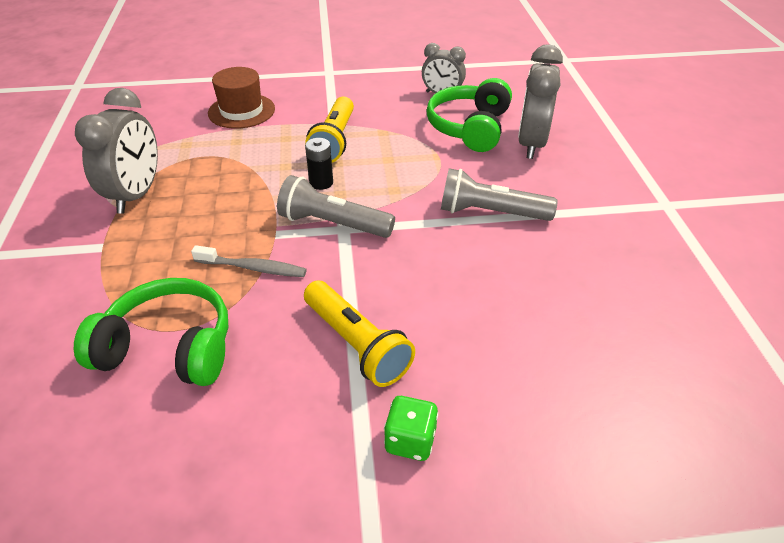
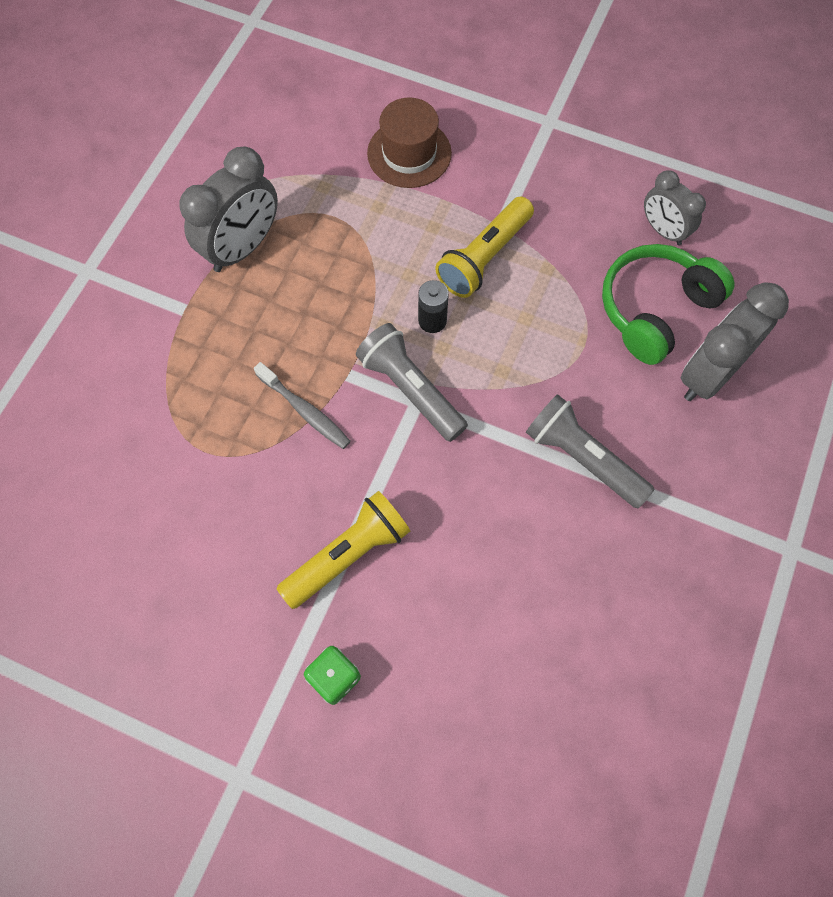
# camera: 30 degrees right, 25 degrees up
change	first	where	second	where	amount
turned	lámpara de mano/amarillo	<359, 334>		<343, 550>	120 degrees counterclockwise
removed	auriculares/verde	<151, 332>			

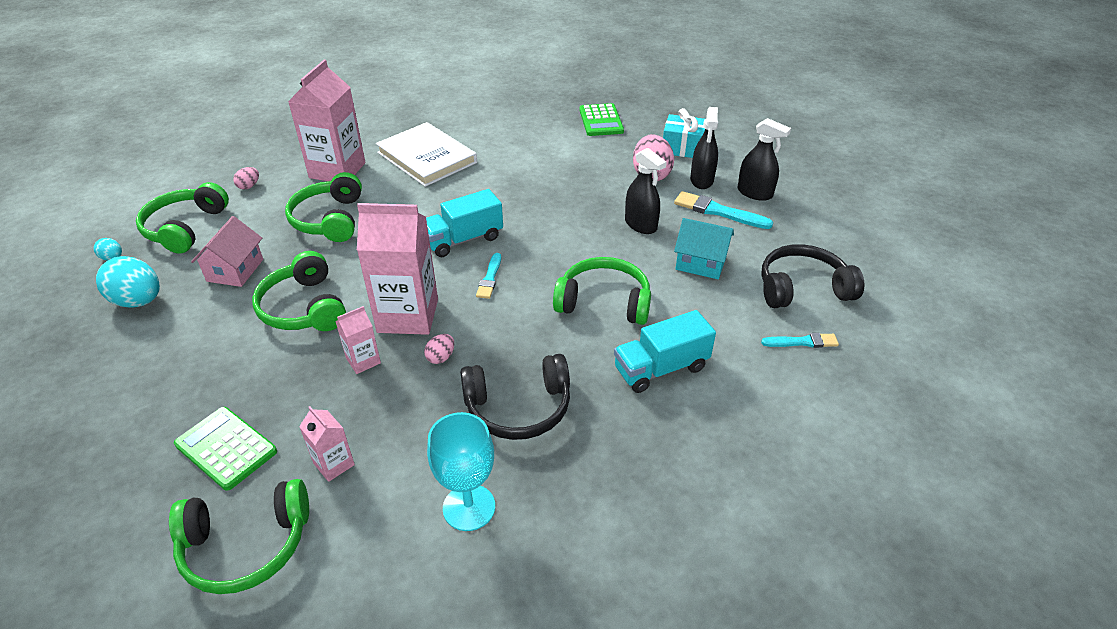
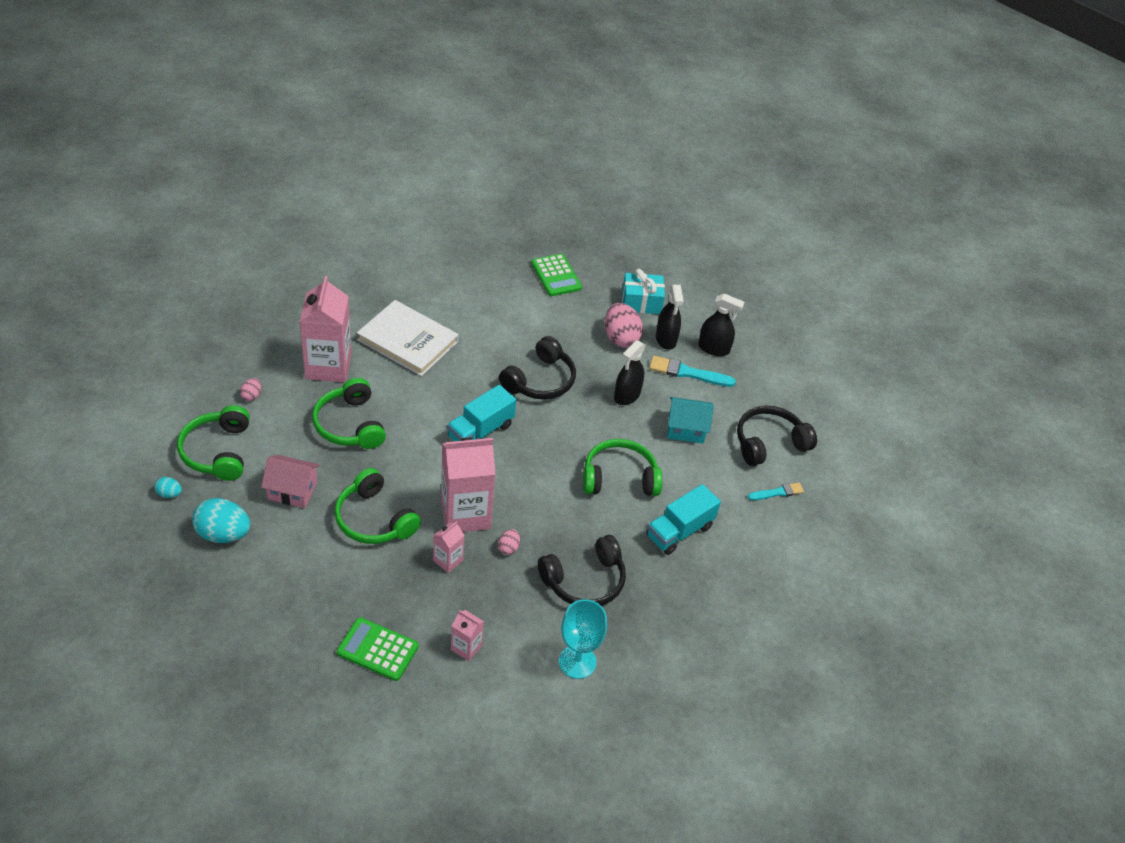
# camera: 20 degrees left, 5 degrees up
change	first	where	second	where	amount
turned	casa/rosa	<227, 251>		<290, 481>	75 degrees counterclockwise
added			auriculares/negro	<537, 367>	
turned	pulverizador/negro	<646, 191>		<630, 372>	90 degrees clockwise
removed	auriculares/verde	<239, 536>			
removed	pincel/turquesa	<488, 276>			

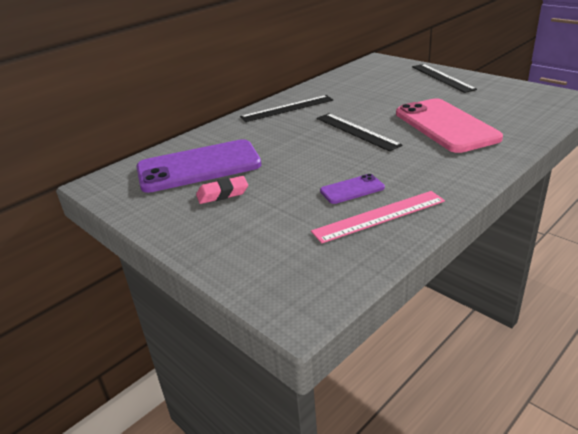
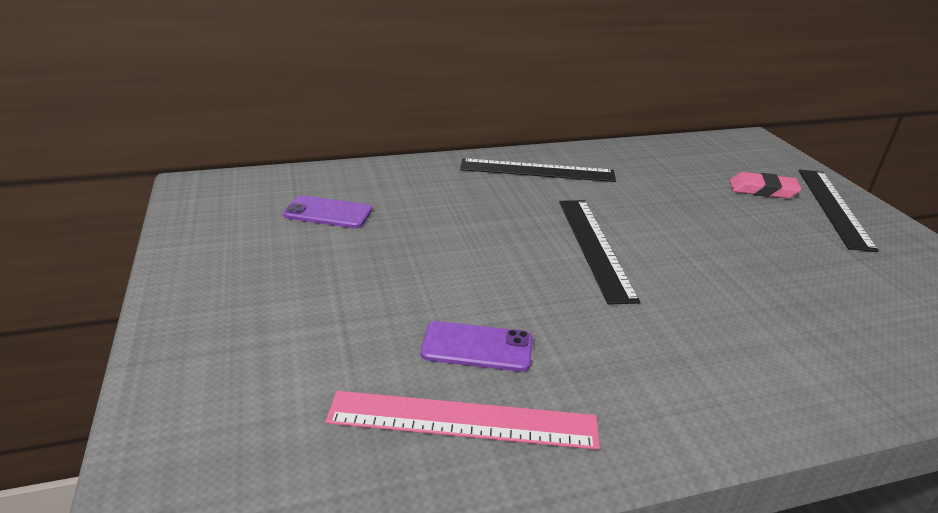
# camera: 25 degrees right, 0 degrees up
change	first	where	second	where	amount
resized	móvil/morado	<199, 166>		<327, 211>	x0.45
moved	goma de borrar/rosa	<222, 190>		<765, 185>	
removed	móvil/rosa	<449, 125>			

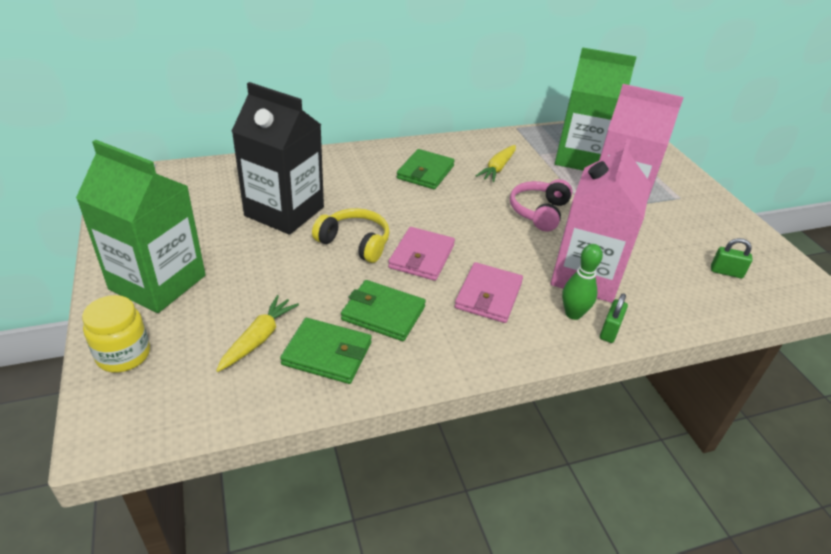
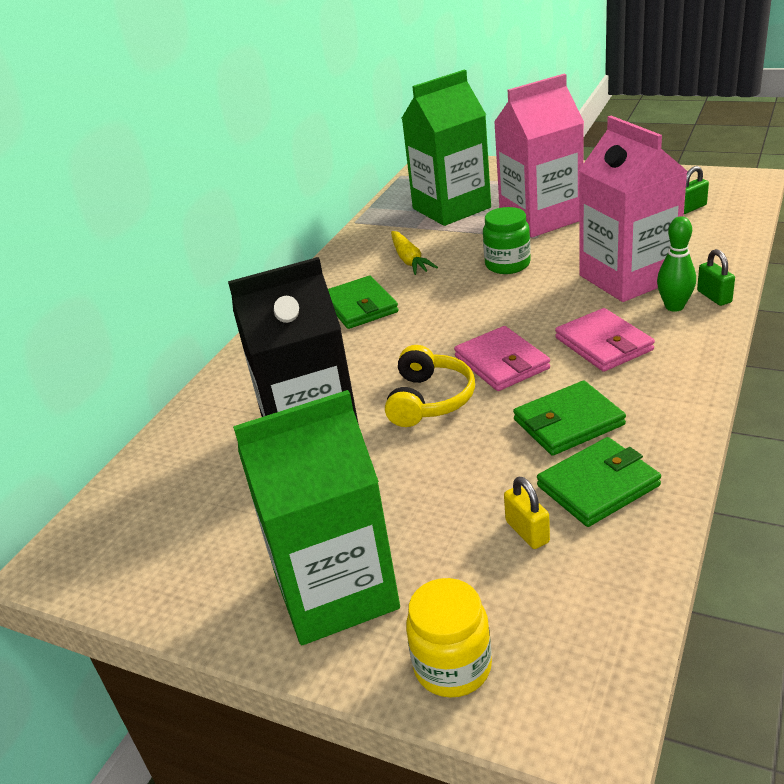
# camera: 40 degrees left, 5 degrees down
change	first	where	second	where	amount
turned	auriculares/amarillo	<351, 235>		<430, 386>	120 degrees clockwise
replaced	auriculares/rosa	<541, 205>	tarro/verde	<507, 240>	
replaced	zanahoria/amarillo	<257, 333>	candado/amarillo	<527, 512>	

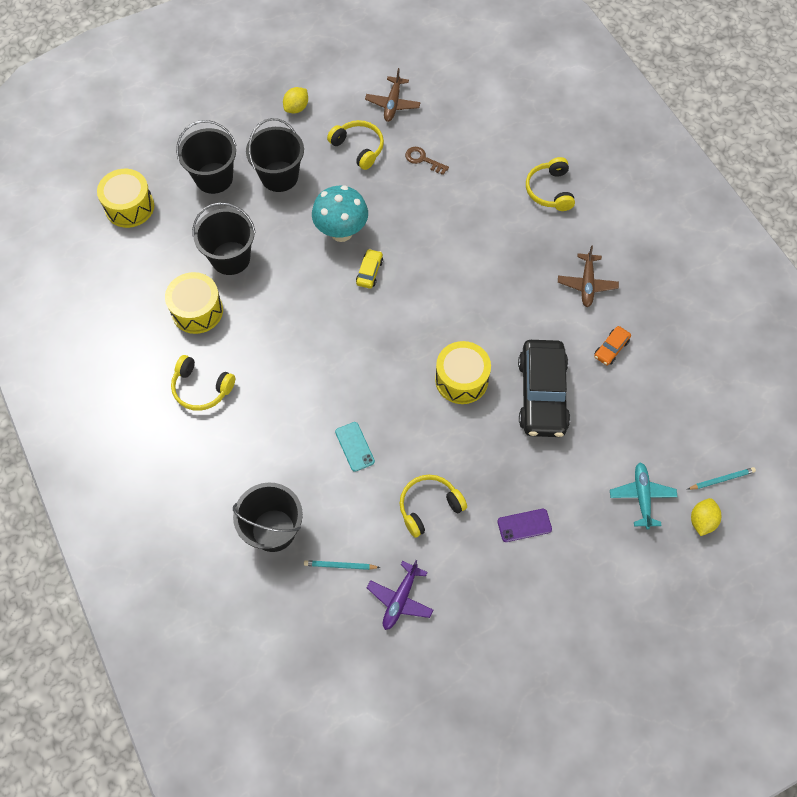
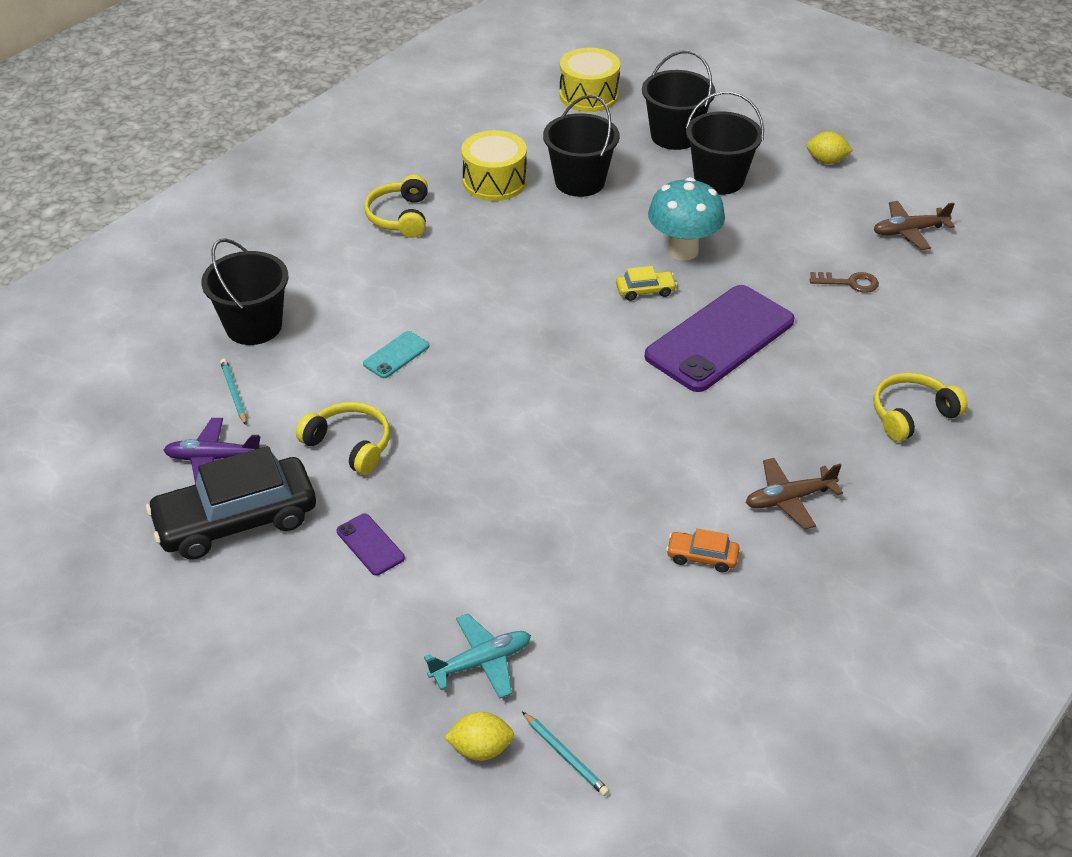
# camera: 65 degrees right, 20 degrees down
change	first	where	second	where	amount
moved	coche/negro	<544, 388>		<231, 503>	
added			móvil/morado	<719, 338>	
turned	llave/marrón	<427, 161>		<844, 282>	90 degrees clockwise
removed	auriculares/amarillo	<355, 145>			
removed	tambor/amarillo	<463, 372>			

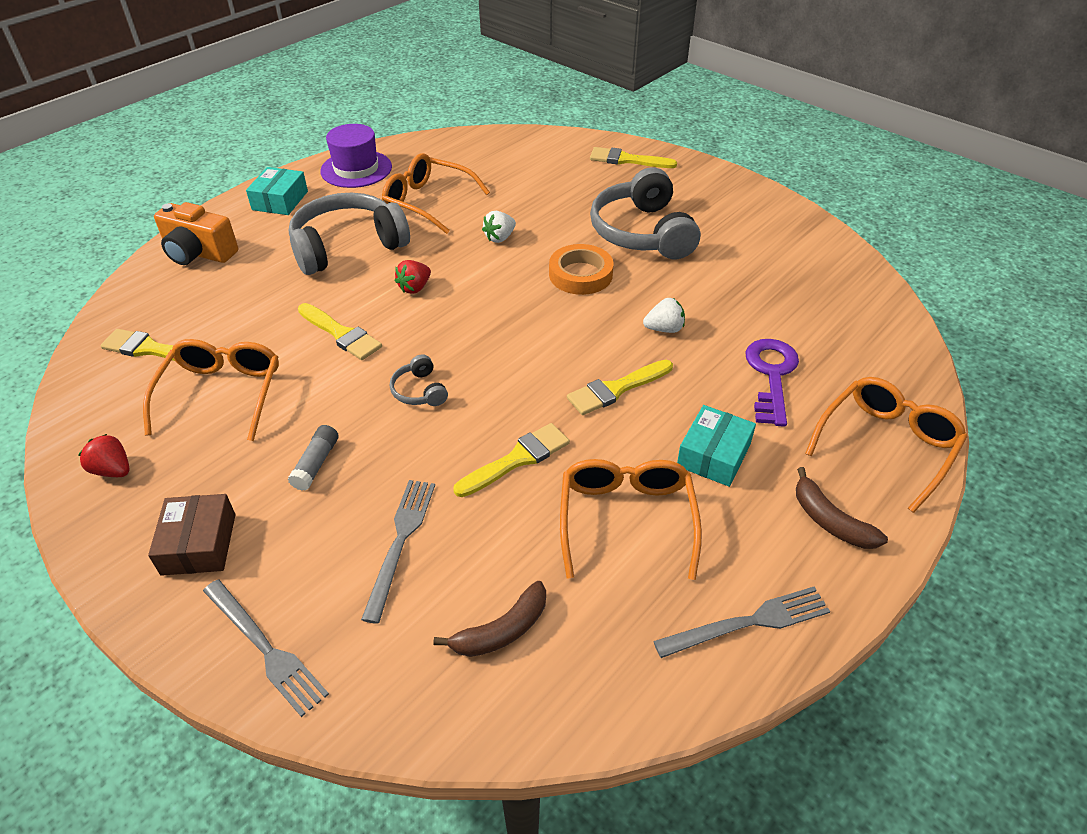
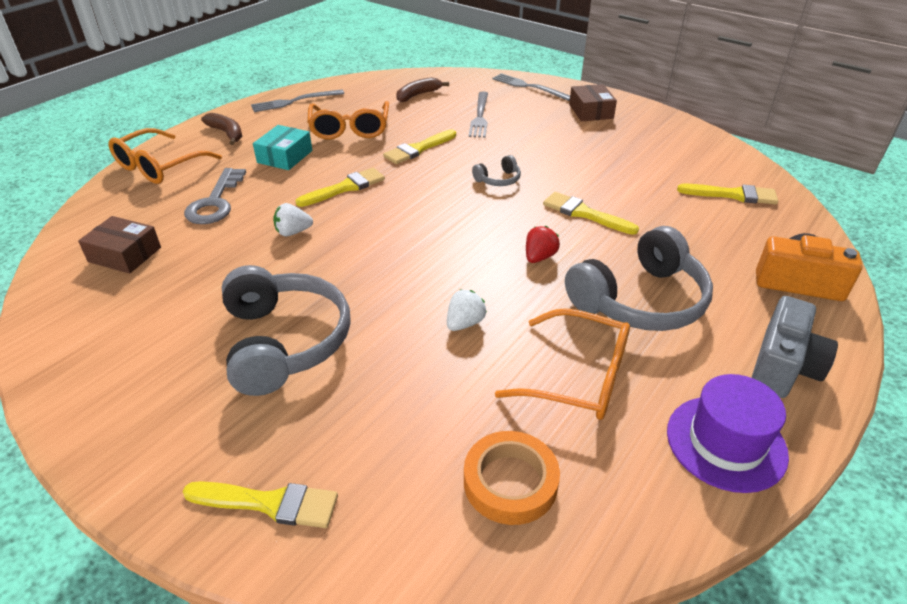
# camera: 175 degrees right, 5 degrees down
change	first	where	second	where	amount
added			caja/marrón	<119, 245>	
recoloured	llave/morado	<772, 383>	llave/gris	<215, 196>	
moved	cinta adhesiva/naranja	<581, 269>		<512, 478>	
turned	auriculares/gris	<419, 380>		<496, 170>	90 degrees clockwise
replaced	caja/turquesa	<277, 191>	cámara/gris	<794, 347>	
removed	fresa/rojo	<103, 455>			
removed	gafas/naranja	<211, 390>			
removed	barra de pegamento/gris	<313, 458>			

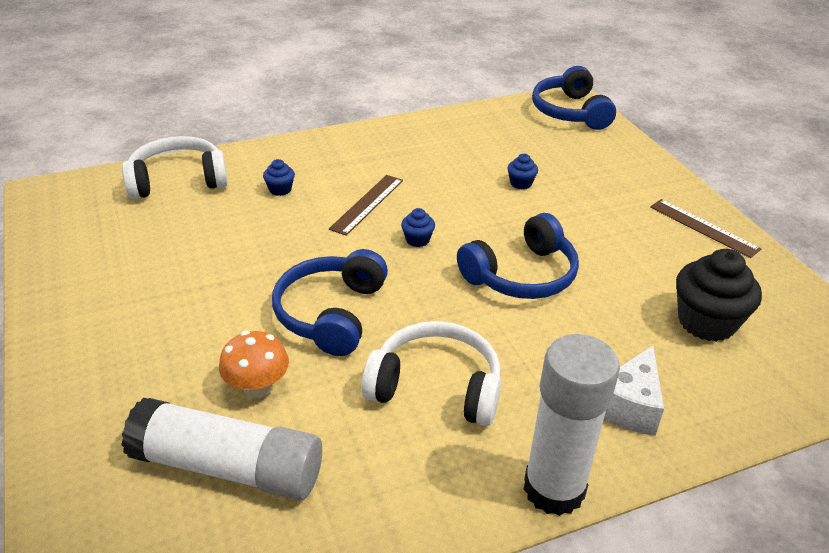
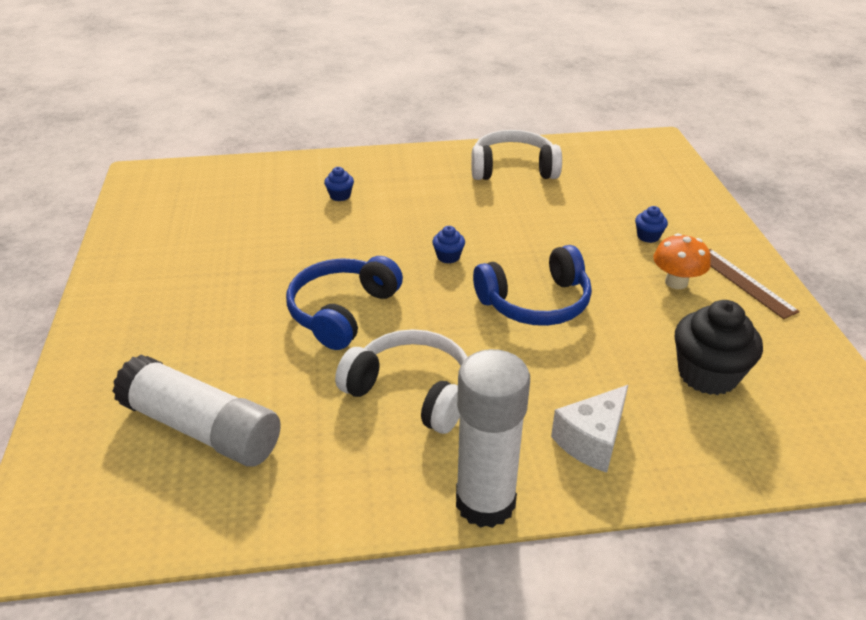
# camera: 15 degrees right, 0 degrees up
change	first	where	second	where	amount
moved	auriculares/blanco	<175, 167>		<516, 155>	
moved	magdalena/azul	<522, 171>		<651, 224>	
moved	seta/naranja	<254, 364>		<682, 261>	
removed	regla/marrón	<366, 205>			
removed	auriculares/azul	<574, 98>			

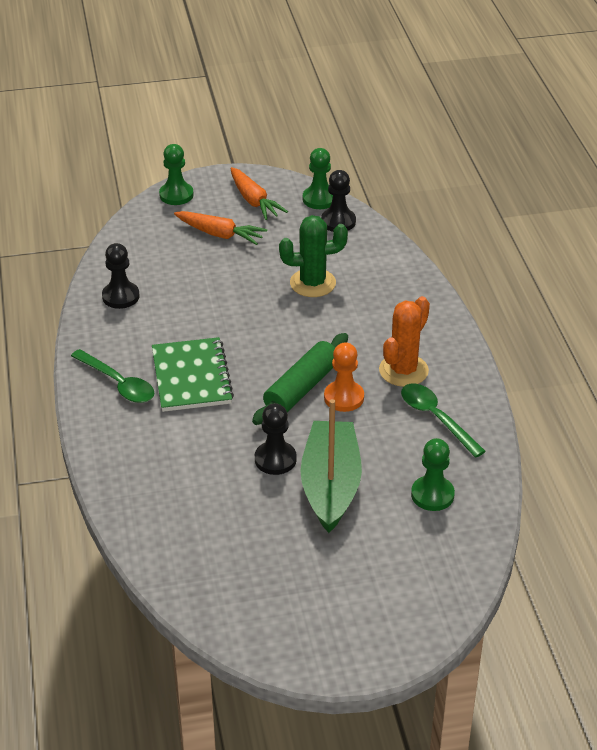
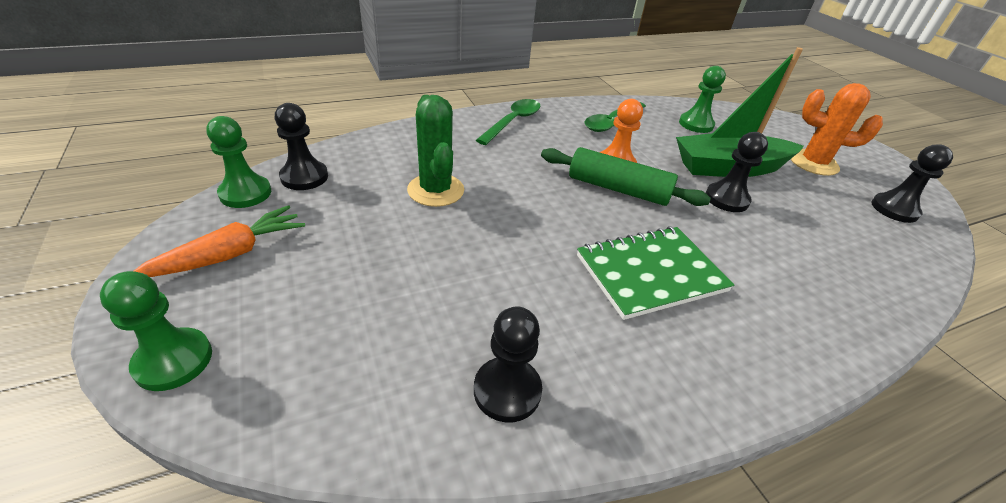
# camera: 105 degrees left, 0 degrees up
change	first	where	second	where	amount
moved	cuchara/verde	<112, 376>		<508, 122>	
moved	cactus/naranja	<404, 341>		<836, 129>	
added			peón/negro	<912, 183>	
removed	zanahoria/naranja	<220, 228>			

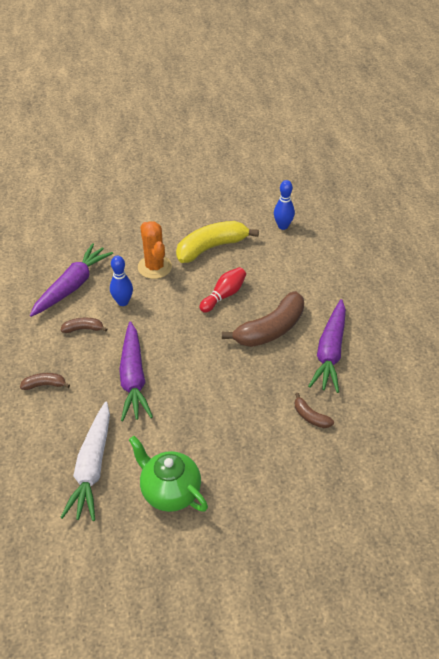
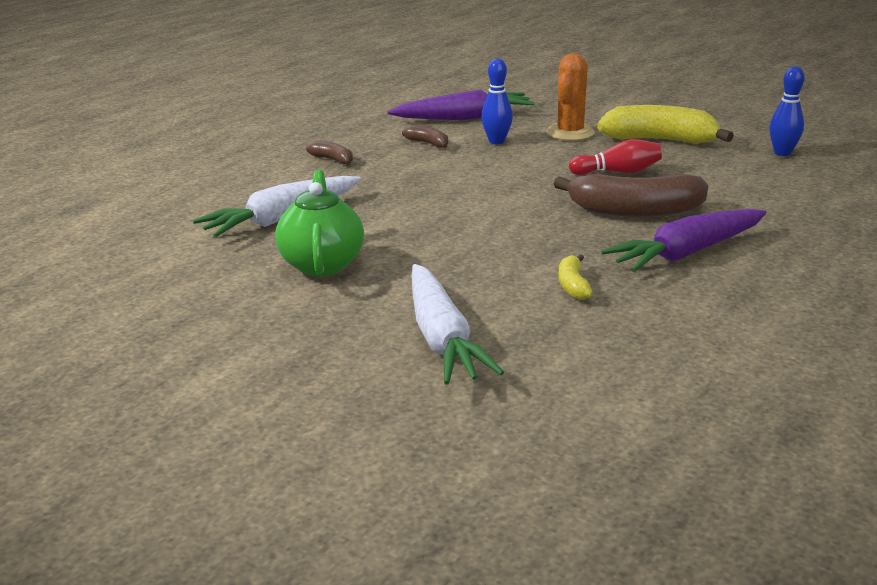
# camera: 45 degrees right, 20 degrees down
change	first	where	second	where	amount
added			zanahoria/blanco	<458, 324>	
recoloured	plátano/marrón	<314, 410>	plátano/amarillo	<575, 277>	
removed	zanahoria/morado	<136, 371>			

